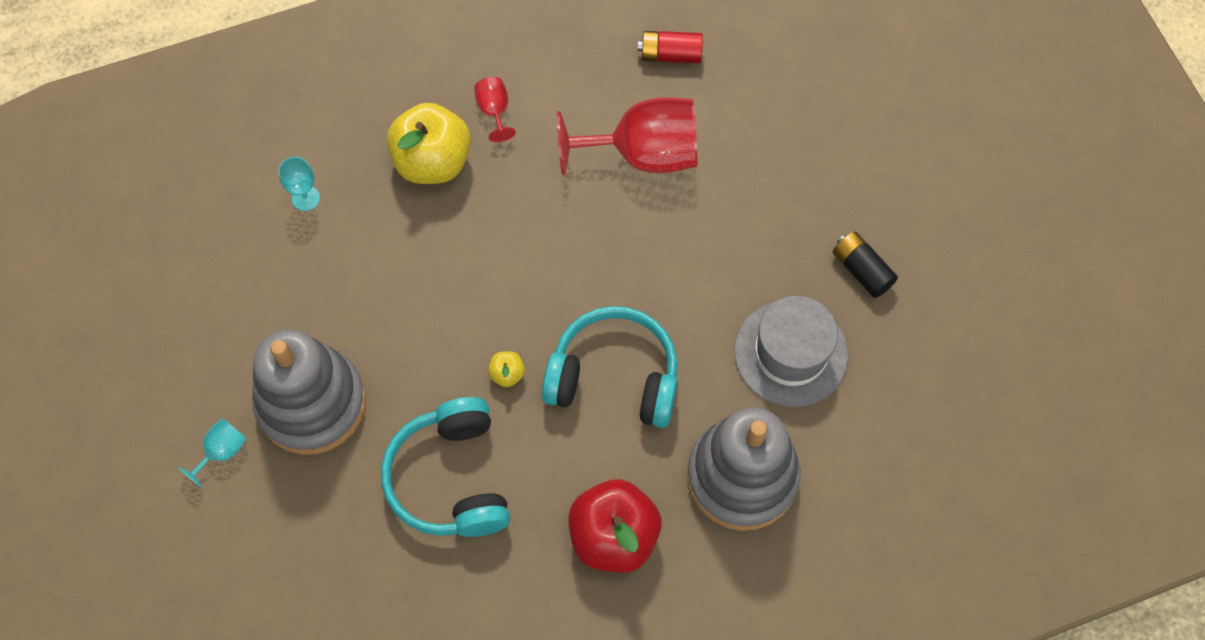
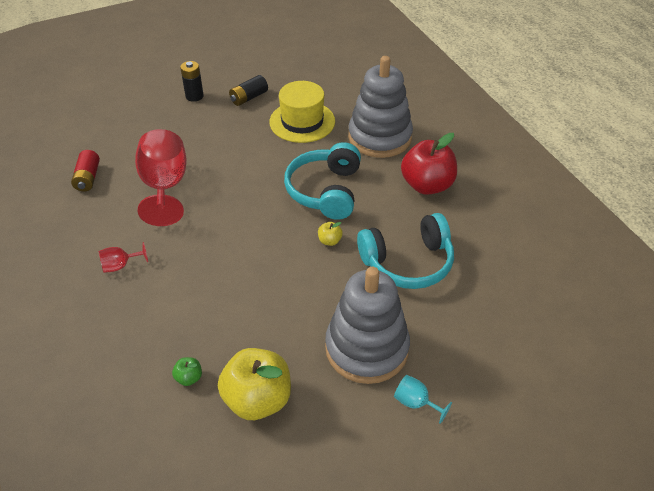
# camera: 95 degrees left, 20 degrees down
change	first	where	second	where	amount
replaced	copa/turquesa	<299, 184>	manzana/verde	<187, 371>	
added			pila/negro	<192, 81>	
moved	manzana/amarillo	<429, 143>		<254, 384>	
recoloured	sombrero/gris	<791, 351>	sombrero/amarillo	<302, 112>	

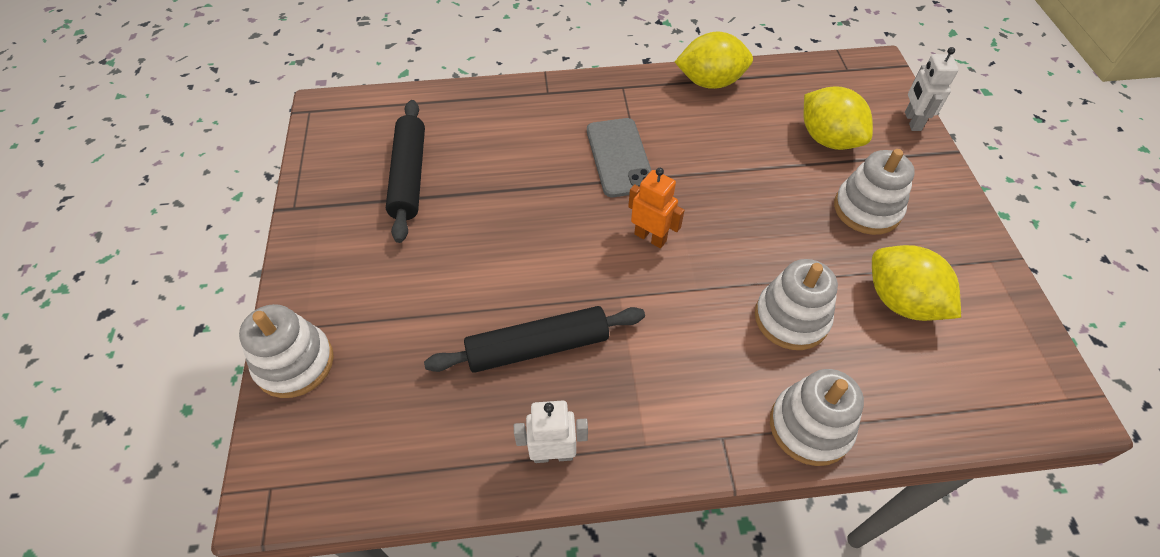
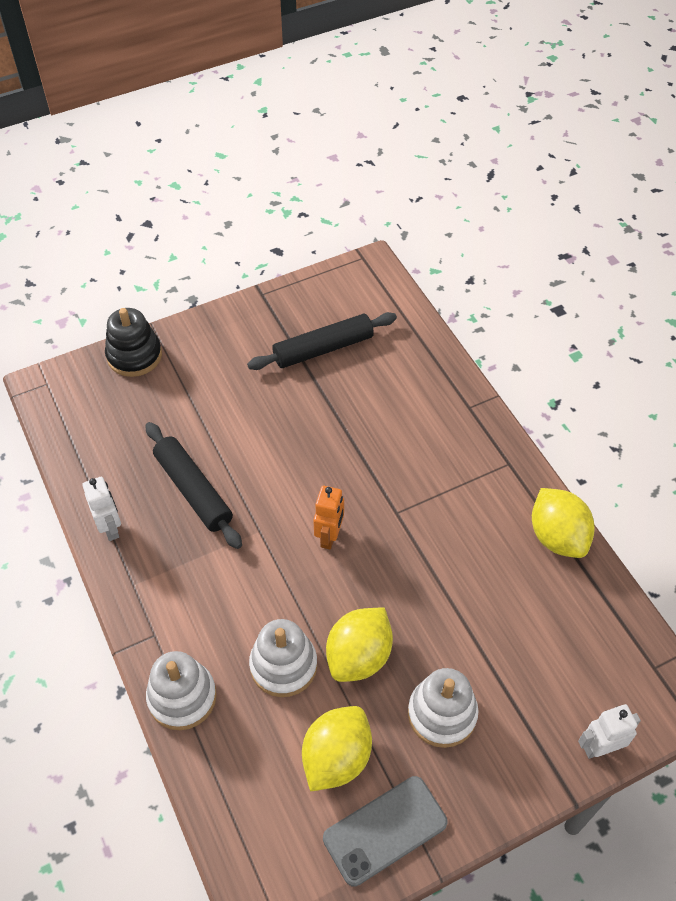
# camera: 70 degrees right, 0 degrees up
change	first	where	second	where	amount
recoloured	juguete apilable/blanco	<286, 351>	juguete apilable/negro	<133, 342>	
moved	móvil/gris	<619, 157>		<385, 831>	
moved	limón/amarillo	<838, 118>		<359, 645>	

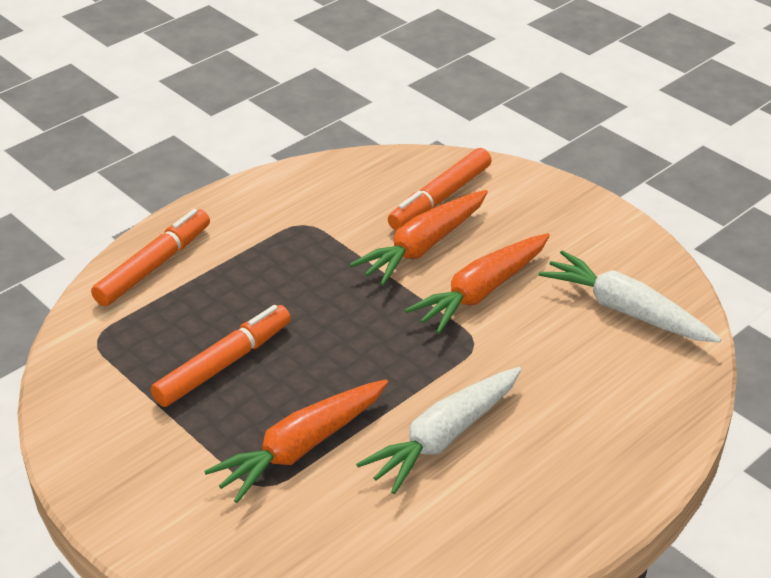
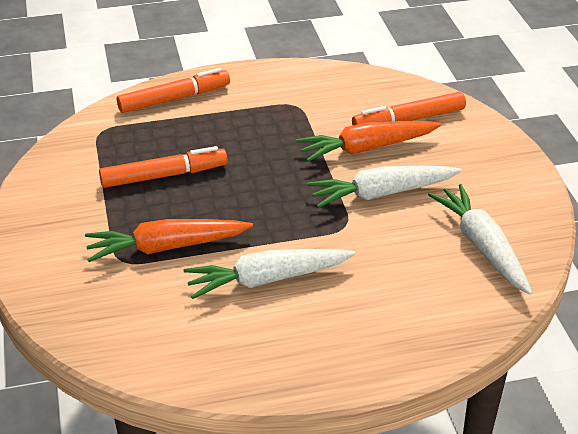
# camera: 30 degrees right, 0 degrees up
change	first	where	second	where	amount
recoloured	zanahoria/naranja	<477, 283>	zanahoria/blanco	<384, 187>	

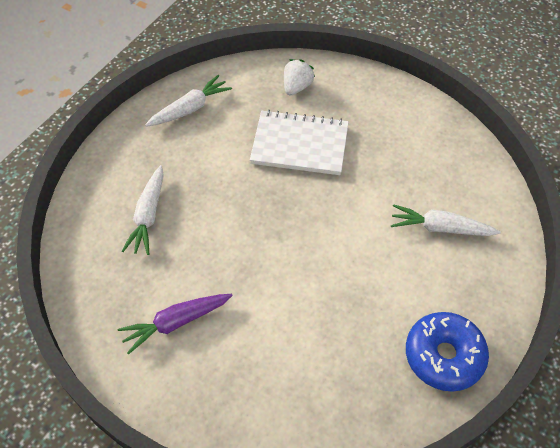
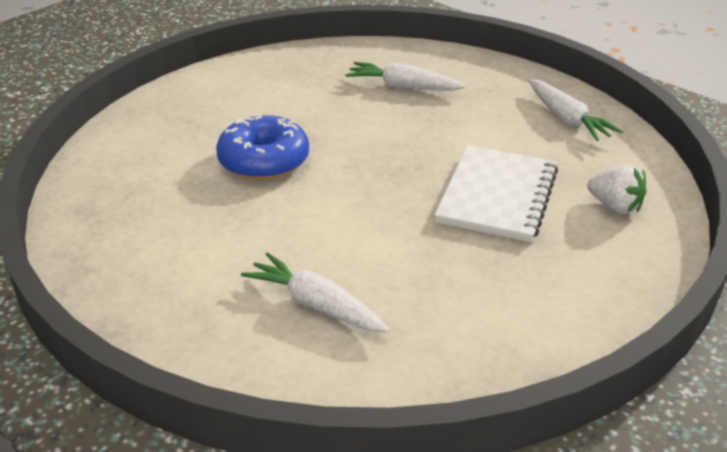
# camera: 100 degrees right, 20 degrees down
change	first	where	second	where	amount
moved	rosquilla/azul	<447, 352>		<262, 147>	
turned	zanahoria/blanco	<446, 220>		<315, 292>	75 degrees counterclockwise
removed	zanahoria/morado	<175, 324>			

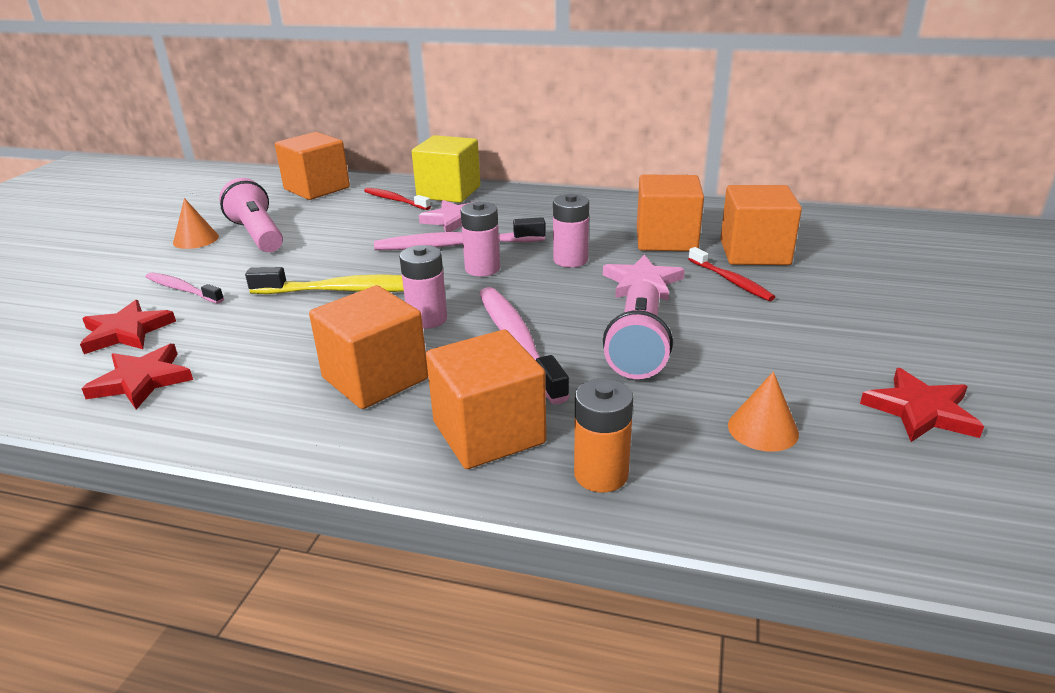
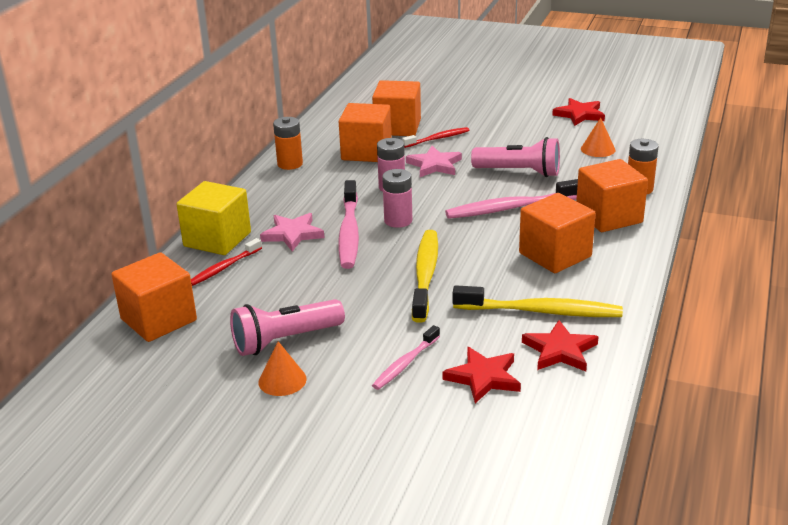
# camera: 85 degrees left, 0 degrees up
change	first	where	second	where	amount
added			pila/naranja	<288, 143>	
added			cepillo de dientes/amarillo	<538, 301>	
removed	pila/rosa	<423, 287>			

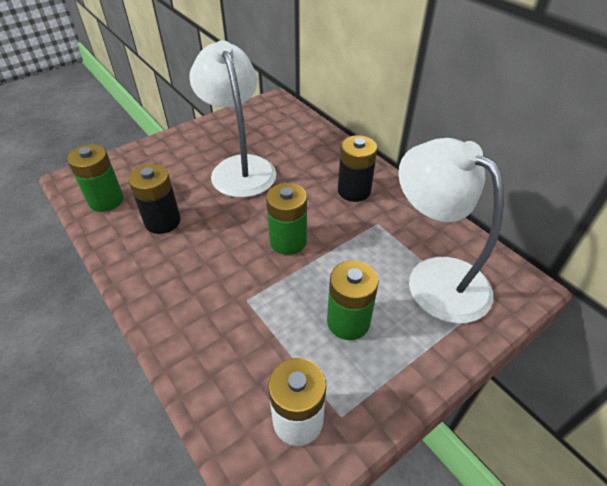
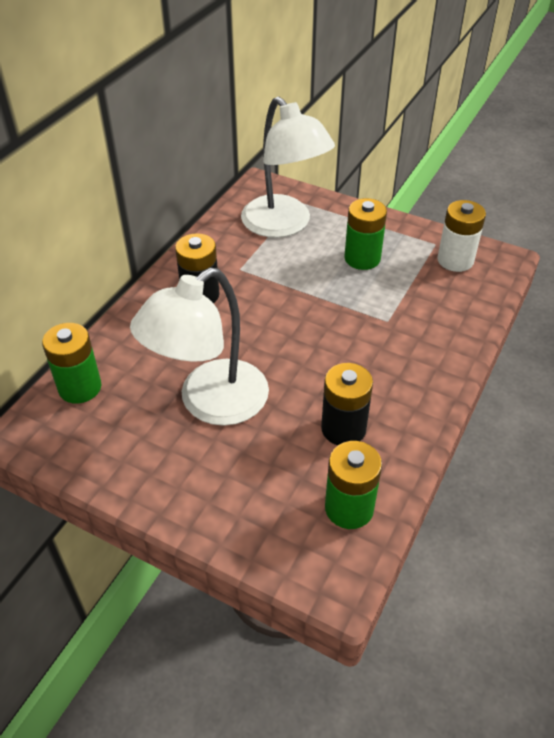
# camera: 115 degrees left, 0 degrees up
change	first	where	second	where	amount
moved	pila/verde	<286, 219>		<71, 363>	
turned	lámpara/blanco	<451, 230>		<288, 167>	60 degrees counterclockwise

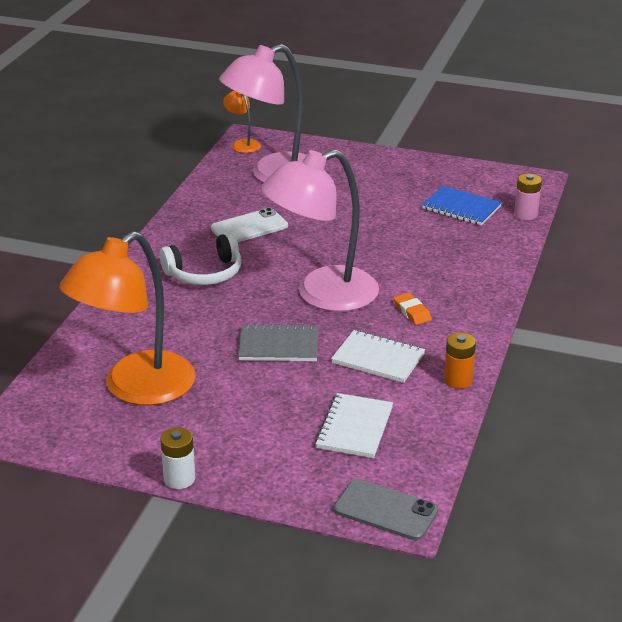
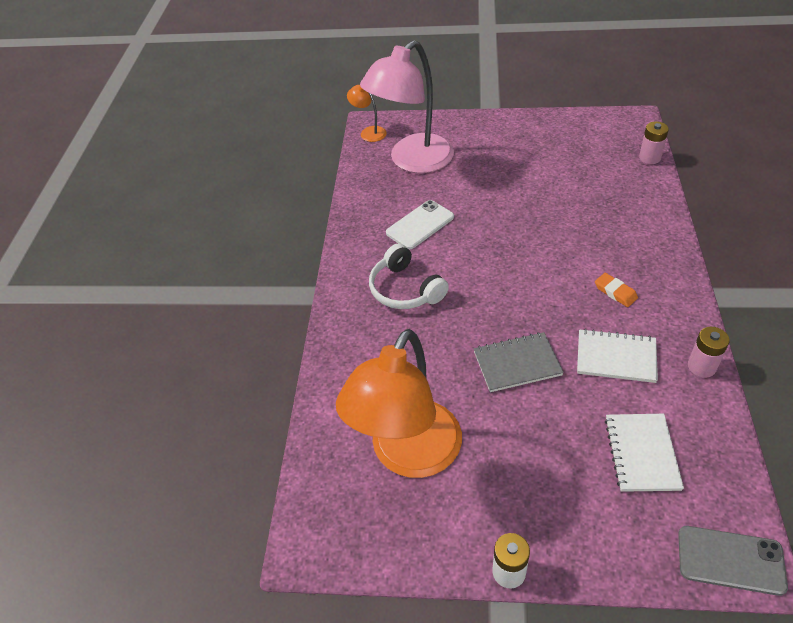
# camera: 10 degrees left, 15 degrees up
change	first	where	second	where	amount
turned	auriculares/blanco	<200, 259>		<409, 276>	90 degrees clockwise
recoloured	pila/naranja	<460, 361>	pila/rosa	<709, 352>	
removed	lámpara/rosa	<320, 230>			
removed	cuaderno/azul	<462, 206>			

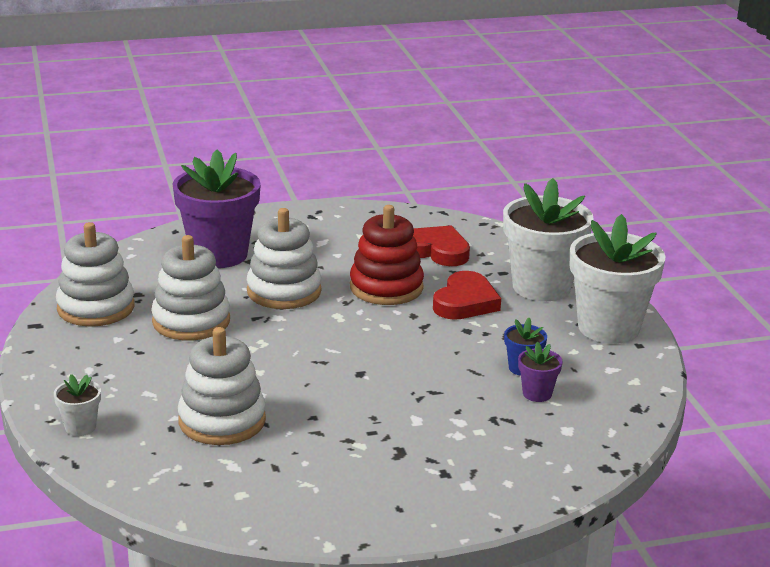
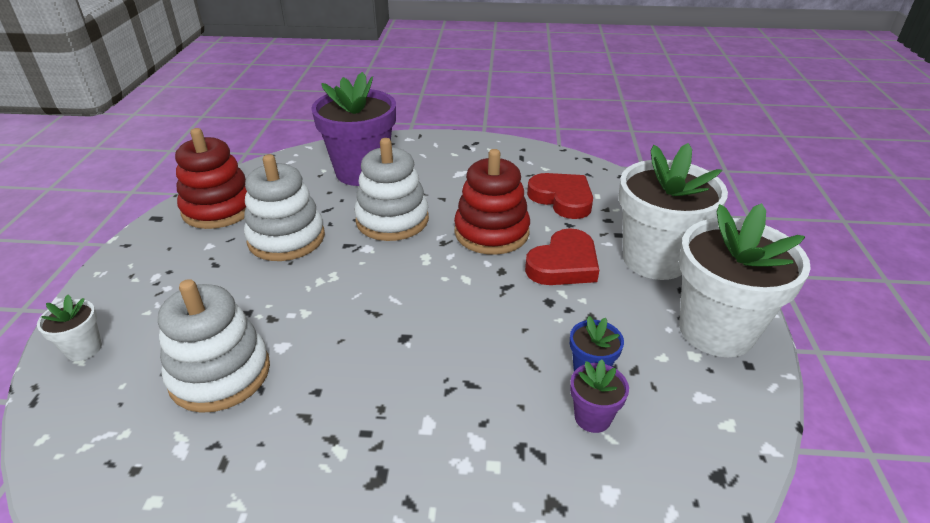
# camera: 20 degrees right, 10 degrees up
change	first	where	second	where	amount
recoloured	juguete apilable/blanco	<95, 274>	juguete apilable/rojo	<211, 178>	

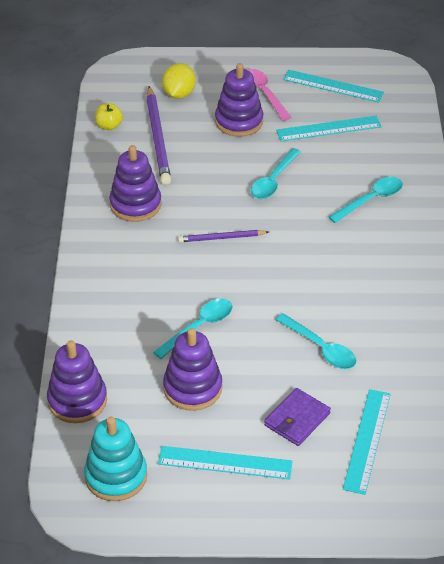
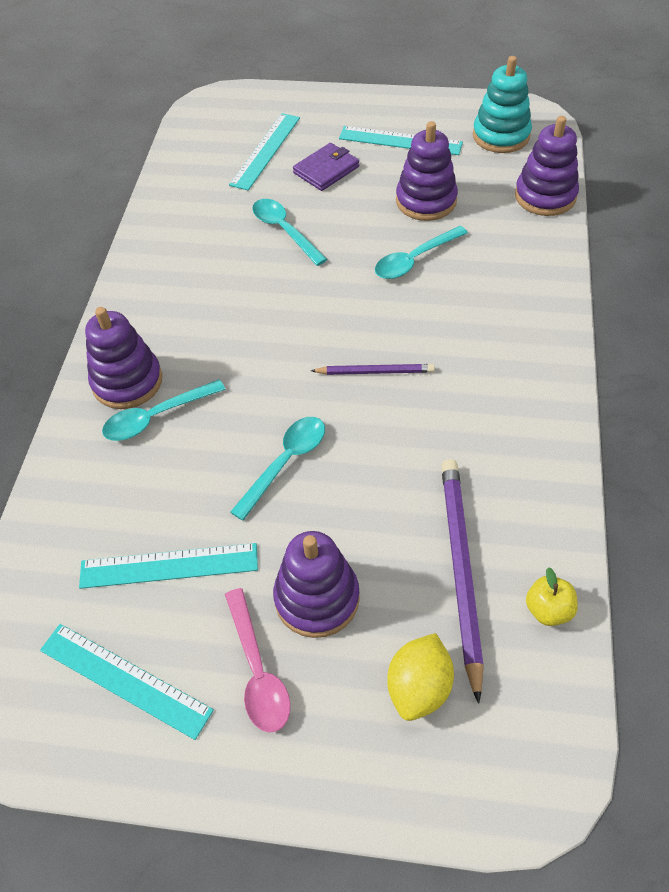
# camera: 170 degrees left, 10 degrees up
change	first	where	second	where	amount
moved	juguete apilable/morado	<135, 183>		<123, 358>	

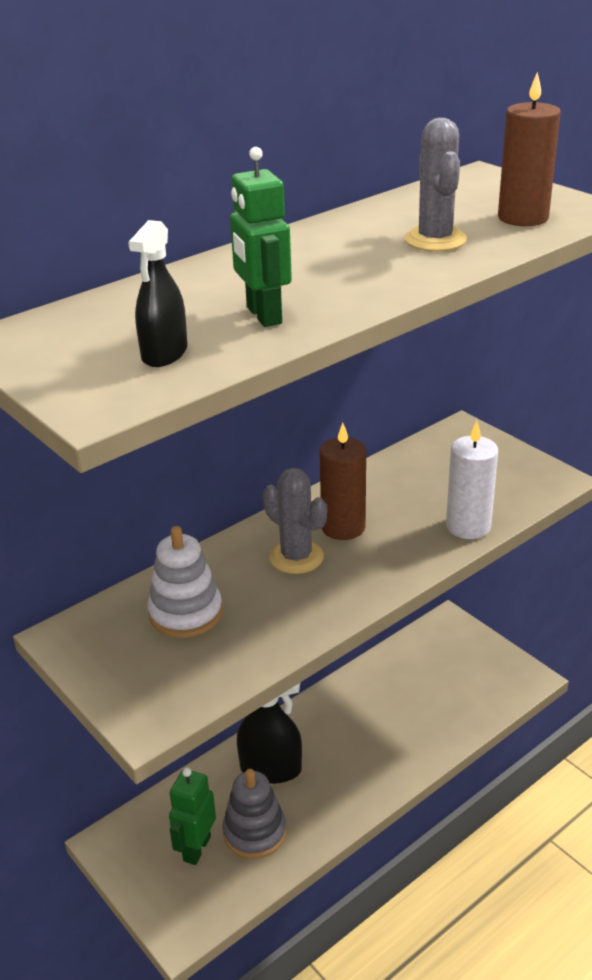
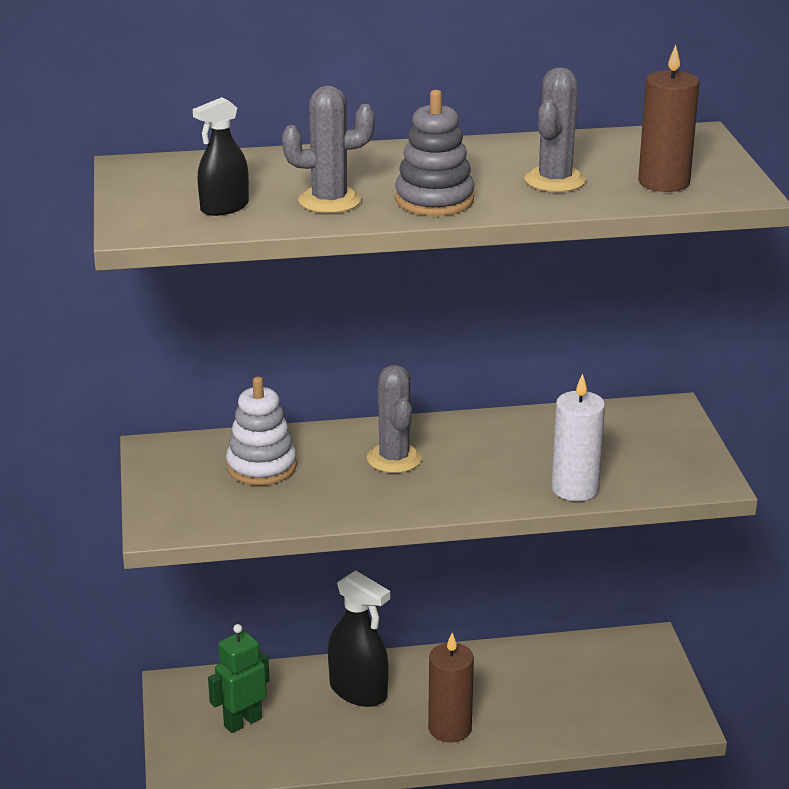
# camera: 30 degrees right, 5 degrees down
change	first	where	second	where	amount
replaced	robot/verde	<261, 237>	cactus/gris	<328, 149>	
moved	juguete apilable/gris	<254, 814>		<434, 153>	
moved	vela/marrón	<343, 481>		<451, 687>	

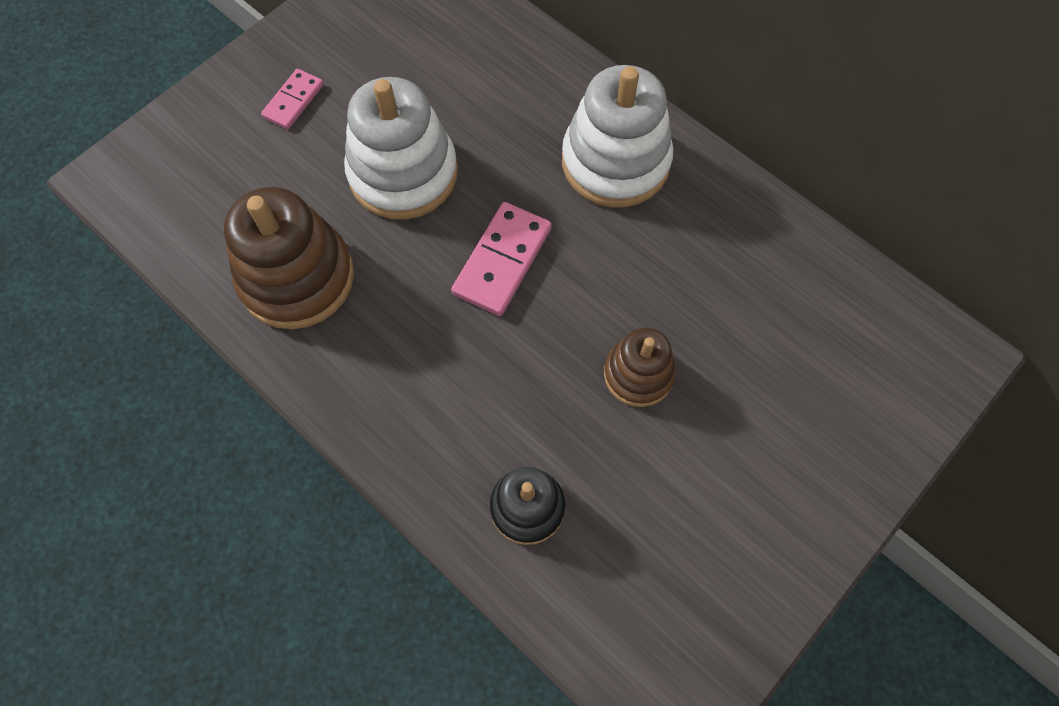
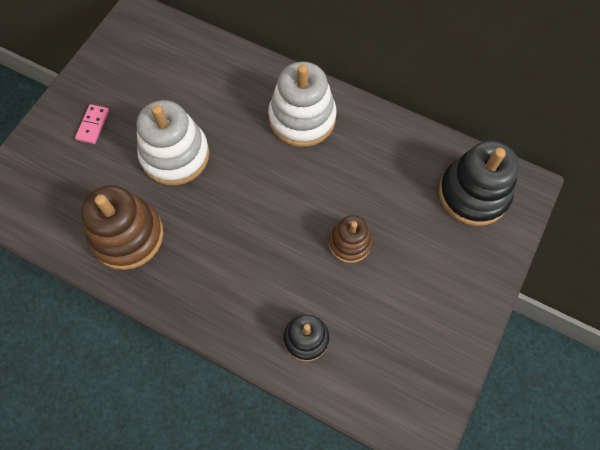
# camera: 15 degrees left, 0 degrees up
change	first	where	second	where	amount
added			juguete apilable/negro	<479, 183>	
removed	ficha de dominó/rosa	<501, 259>			

